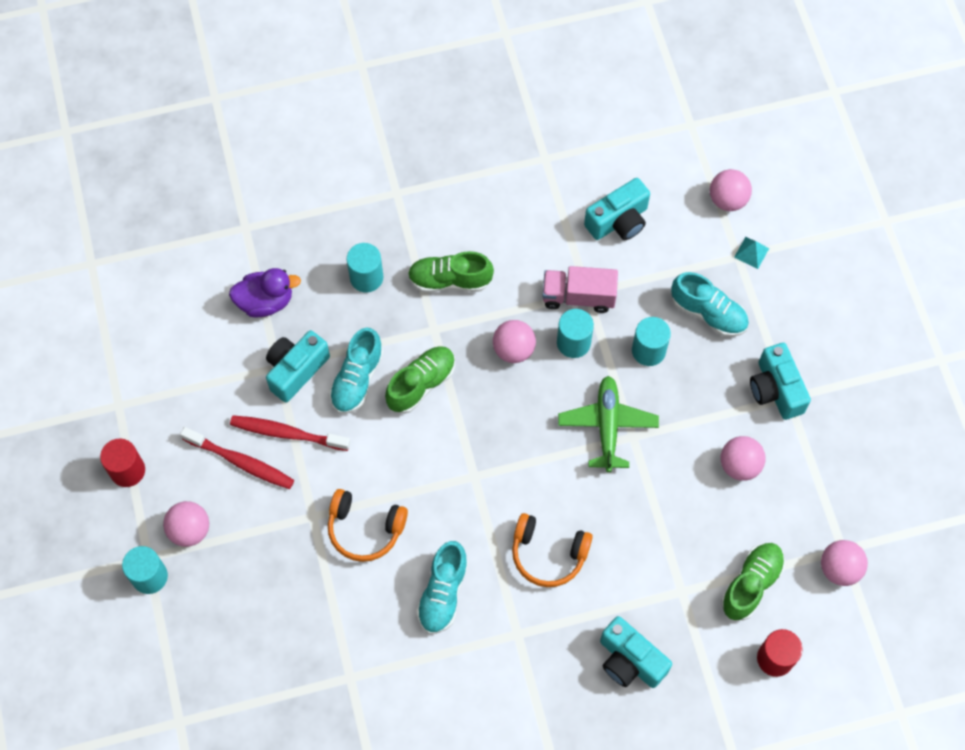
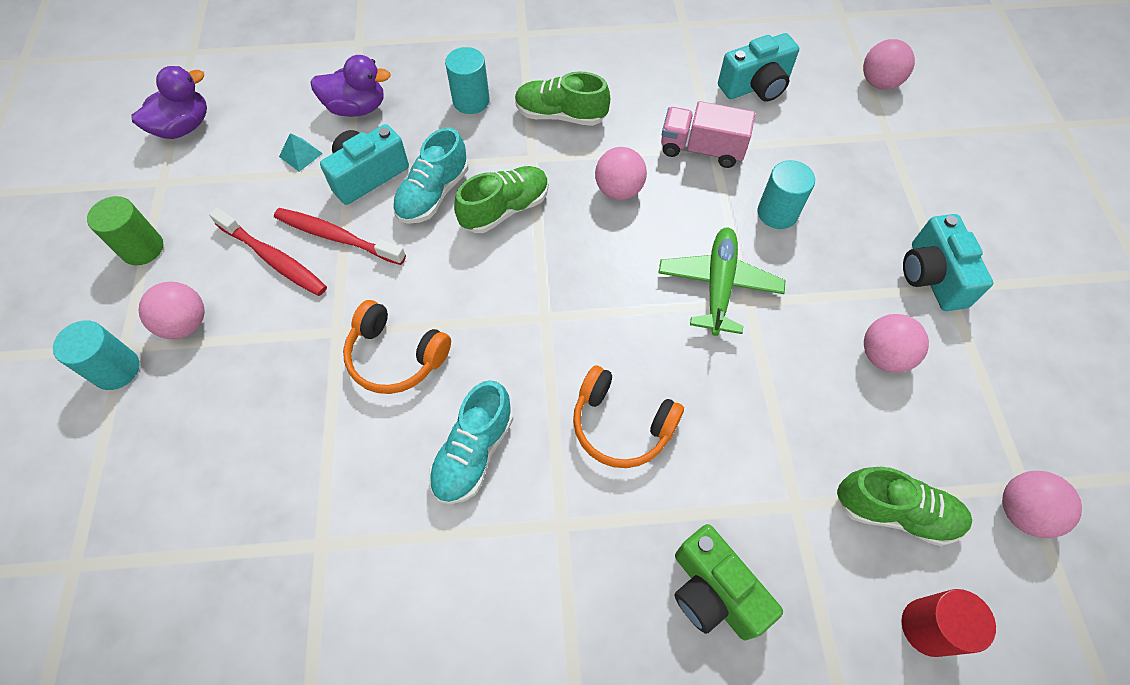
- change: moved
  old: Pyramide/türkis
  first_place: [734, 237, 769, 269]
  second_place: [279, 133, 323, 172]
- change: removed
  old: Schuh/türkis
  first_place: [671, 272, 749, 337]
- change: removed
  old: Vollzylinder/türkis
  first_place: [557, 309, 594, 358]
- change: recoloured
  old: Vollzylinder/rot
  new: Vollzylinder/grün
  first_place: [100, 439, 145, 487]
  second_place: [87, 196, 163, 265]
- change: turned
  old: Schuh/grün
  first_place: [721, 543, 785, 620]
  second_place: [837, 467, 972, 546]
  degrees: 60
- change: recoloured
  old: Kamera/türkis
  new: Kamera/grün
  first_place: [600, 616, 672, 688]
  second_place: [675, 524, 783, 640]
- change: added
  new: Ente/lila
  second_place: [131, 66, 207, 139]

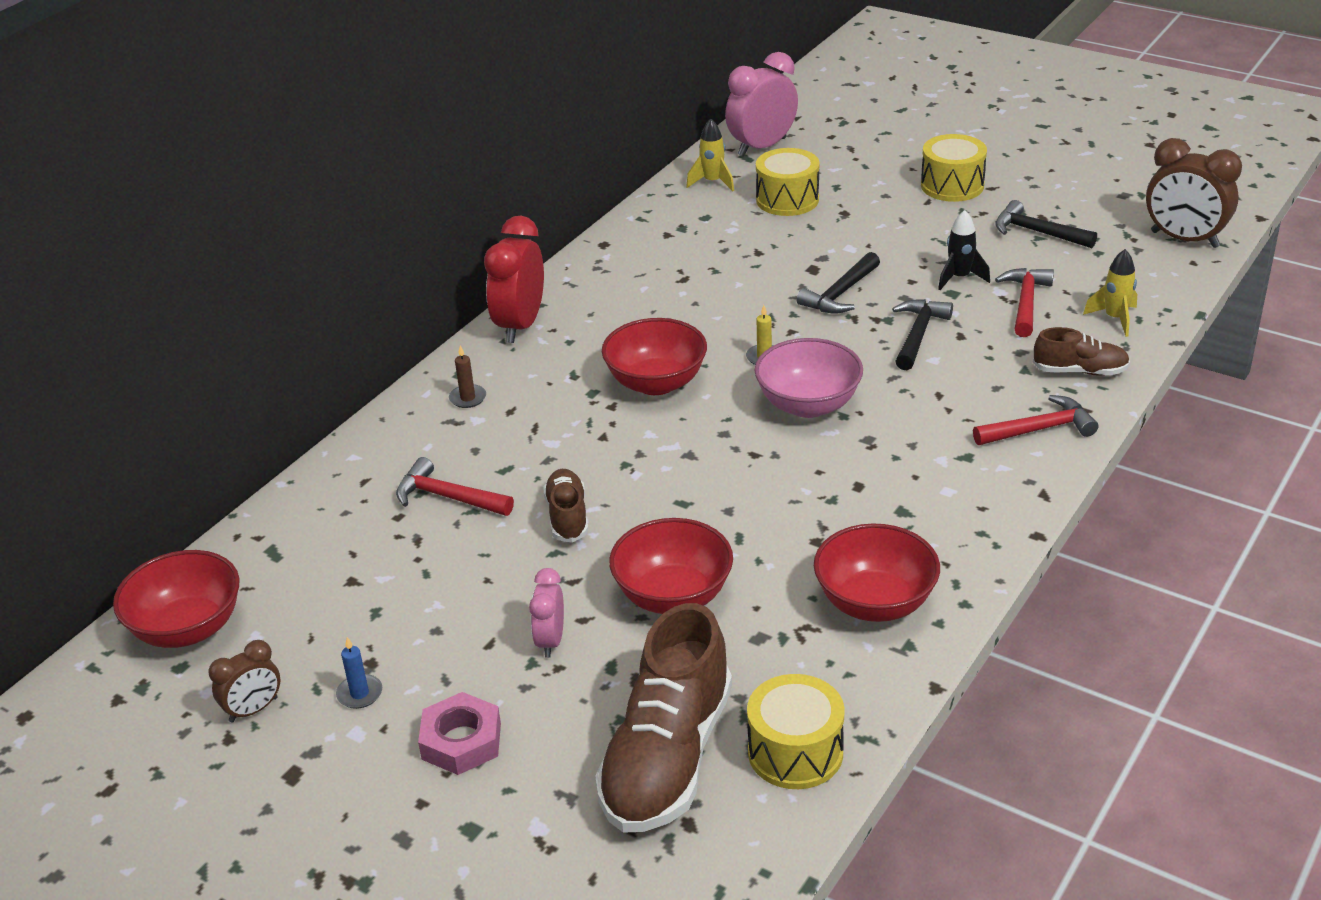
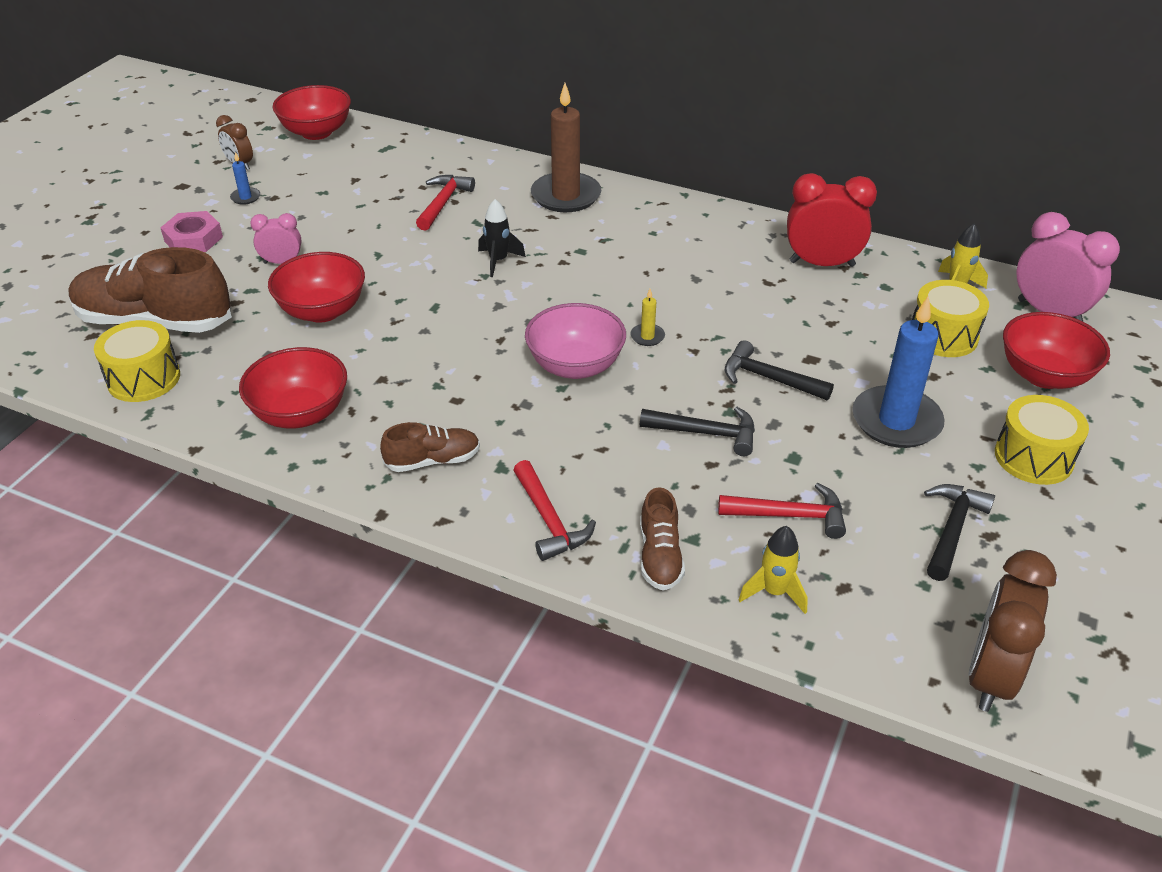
- change: moved
  old: Rakete/schwarz
  first_place: [938, 210, 990, 290]
  second_place: [478, 199, 526, 277]
- change: moved
  old: Wecker/rot
  first_place: [484, 216, 544, 343]
  second_place: [787, 173, 877, 267]
- change: moved
  old: Schüssel/rot
  first_place: [602, 318, 707, 395]
  second_place: [1003, 312, 1110, 389]
- change: resized
  old: Kerze/braun
  first_place: [449, 345, 486, 408]
  second_place: [531, 83, 601, 212]
  factor: 2.38
- change: moved
  old: Schuh/braun
  first_place: [543, 469, 588, 543]
  second_place: [380, 422, 480, 472]
- change: added
  new: Kerze/blau
  second_place: [853, 295, 945, 448]

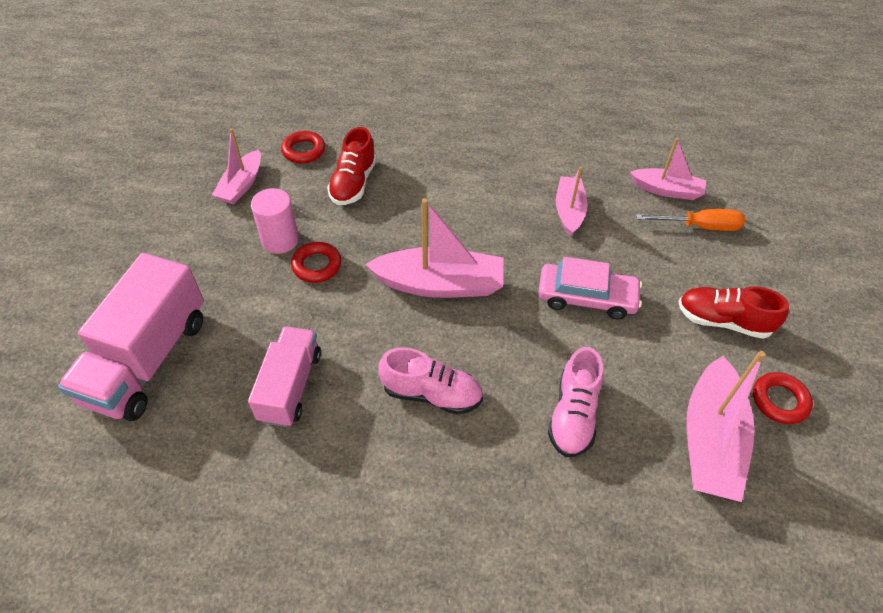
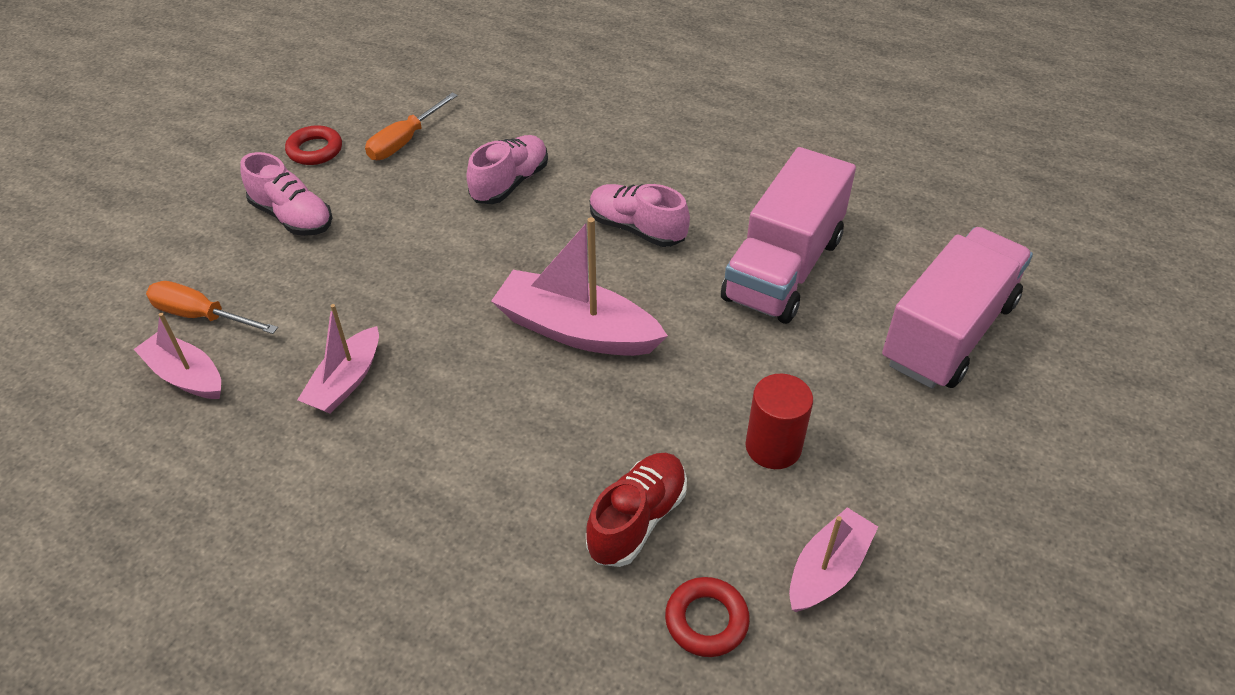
- change: recoloured
  old: Vollzylinder/rosa
  new: Vollzylinder/rot
  first_place: [251, 188, 299, 254]
  second_place: [745, 374, 813, 469]
- change: removed
  old: Ring/rot
  first_place: [291, 242, 341, 283]
- change: removed
  old: Auto/rosa
  first_place: [538, 257, 642, 319]
- change: recoloured
  old: Schuh/rot
  new: Schuh/rosa
  first_place: [678, 286, 789, 339]
  second_place: [240, 152, 332, 236]
- change: resized
  old: Lastwagen/rosa
  first_place: [248, 326, 321, 427]
  second_place: [721, 147, 856, 324]
  factor: 1.57
- change: replaced
  old: Boot/rosa
  new: Schraubenzieher/orange
  first_place: [686, 351, 765, 502]
  second_place: [365, 93, 458, 160]

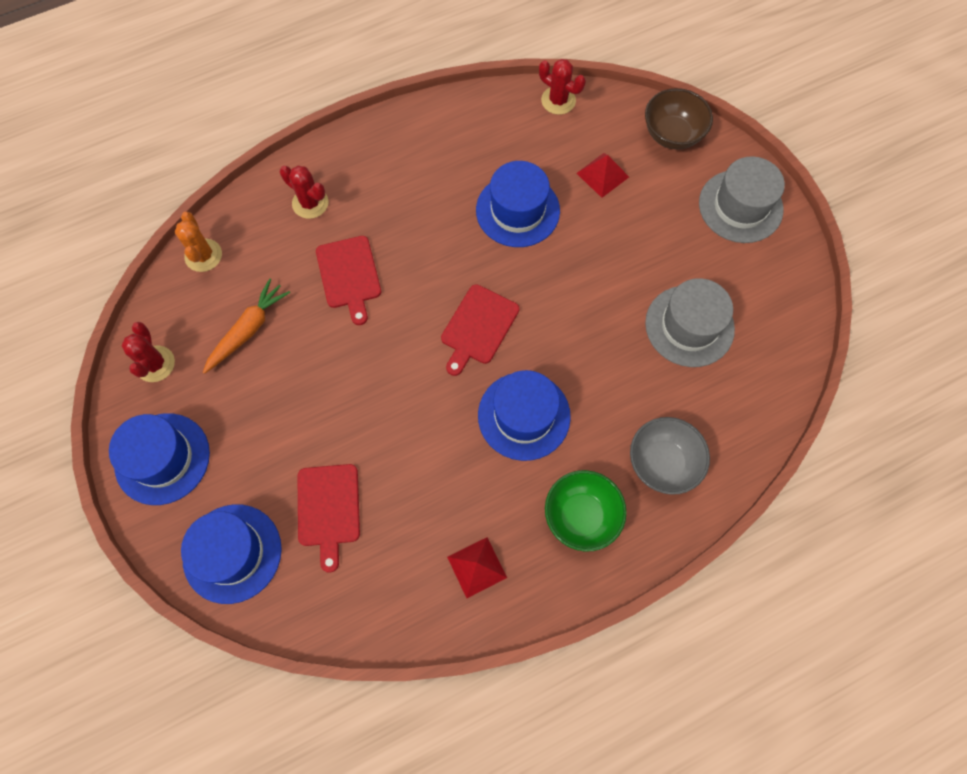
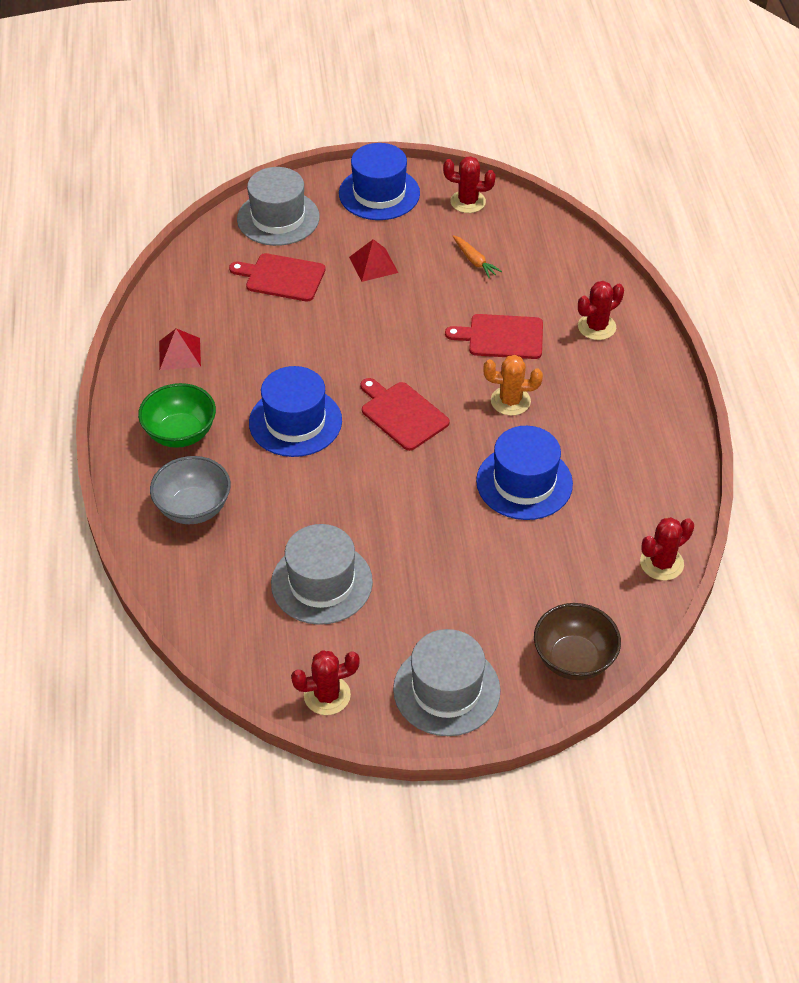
- change: moved
  old: Pyramide/rot
  first_place: [577, 153, 629, 198]
  second_place: [349, 239, 398, 282]
- change: moved
  old: Kaktus/orange
  first_place: [175, 212, 222, 272]
  second_place: [483, 355, 543, 416]
- change: resized
  old: Karotte/orange
  first_place: [203, 279, 290, 374]
  second_place: [453, 235, 502, 278]
  factor: 0.64
- change: recoloured
  old: Hut/blau
  new: Hut/grau
  first_place: [181, 504, 282, 604]
  second_place: [237, 167, 320, 246]
- change: added
  new: Kaktus/rot
  second_place: [291, 650, 360, 715]

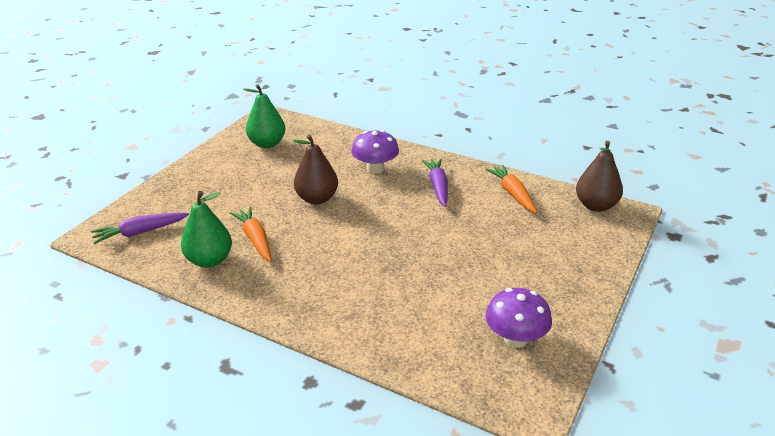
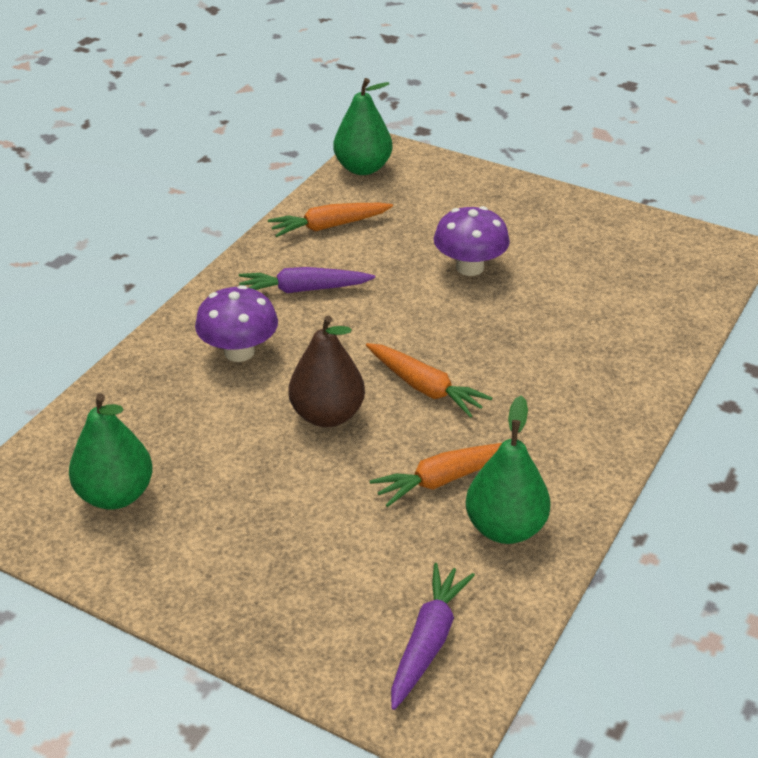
- change: recoloured
  old: Birne/braun
  new: Birne/grün
  first_place: [576, 141, 623, 212]
  second_place: [333, 78, 393, 175]
- change: turned
  old: Karotte/lila
  first_place: [91, 213, 189, 244]
  second_place: [391, 563, 475, 710]
  degrees: -135
- change: moved
  old: Pilz/lila
  first_place: [485, 288, 552, 348]
  second_place: [434, 206, 510, 276]
- change: added
  new: Karotte/orange
  second_place: [366, 343, 492, 418]

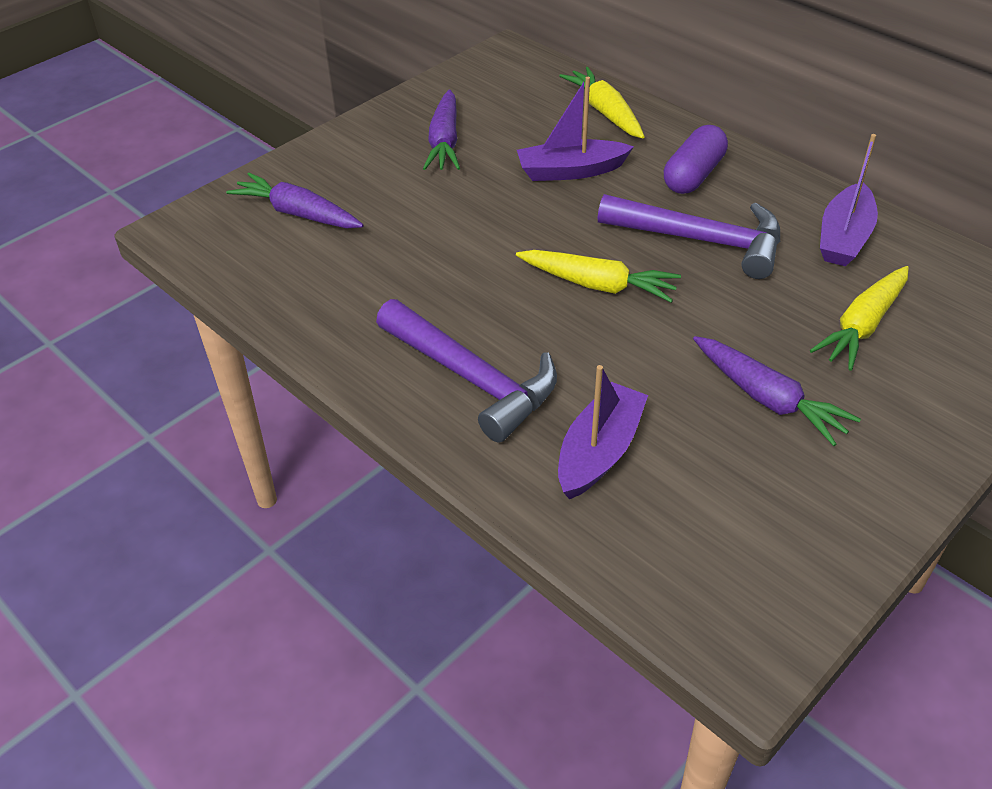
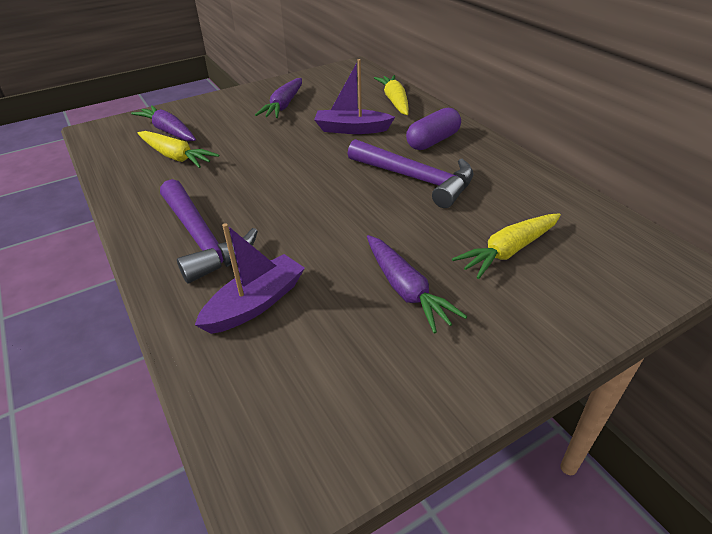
- change: removed
  old: Boot/lila
  first_place: [820, 134, 878, 266]
- change: moved
  old: Karotte/gelb
  first_place: [516, 250, 681, 302]
  second_place: [137, 131, 219, 168]

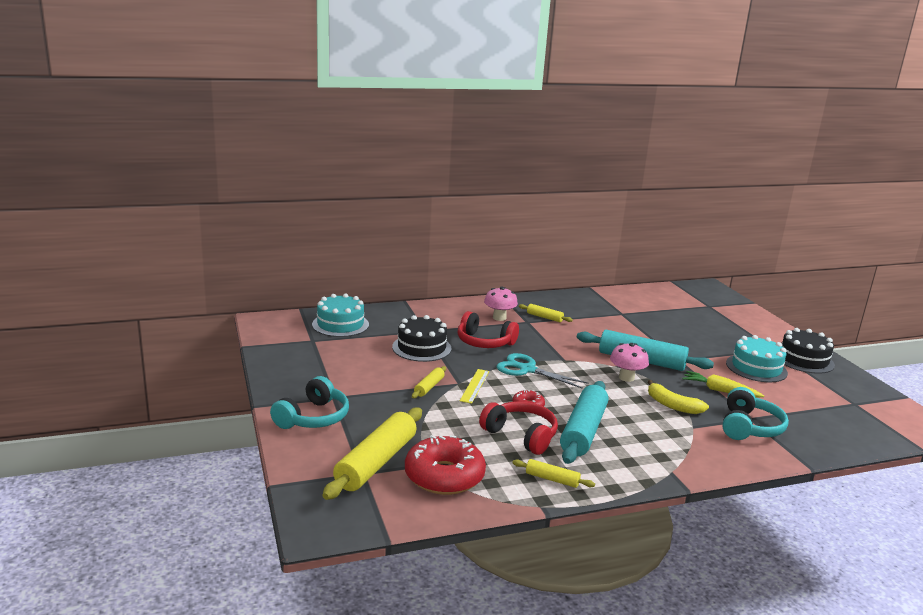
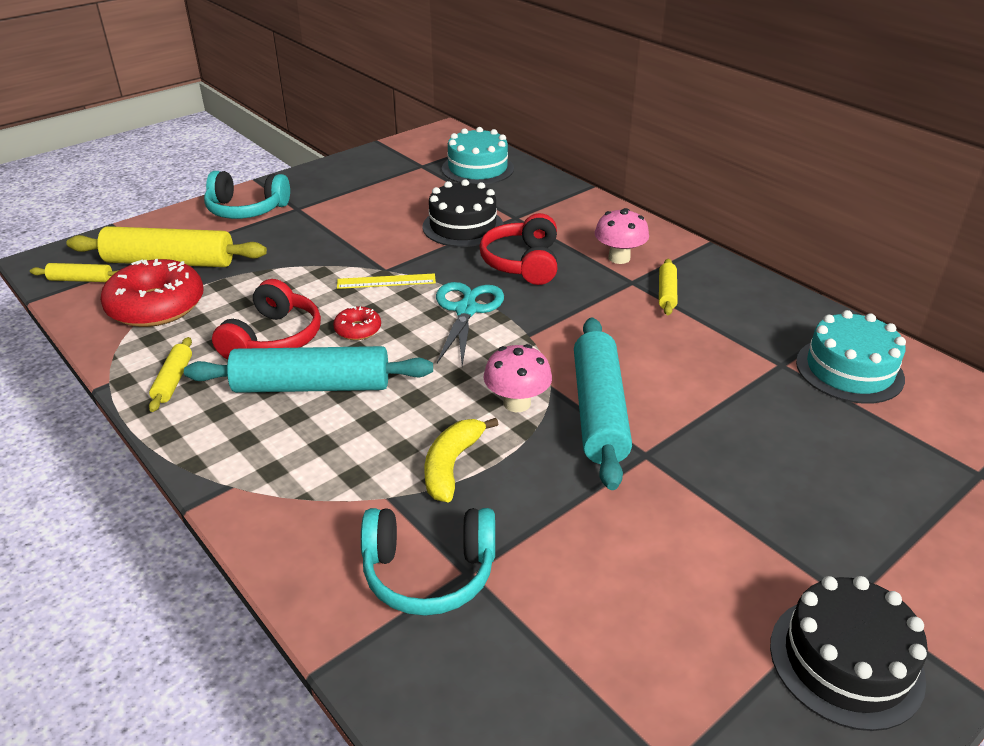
- change: moved
  old: Kuchen/türkis
  first_place: [726, 335, 788, 383]
  second_place: [796, 310, 906, 404]
- change: moved
  old: Nudelholz/gelb
  first_place: [412, 366, 446, 398]
  second_place: [30, 263, 119, 282]
- change: removed
  old: Karotte/gelb
  first_place: [682, 371, 764, 398]

